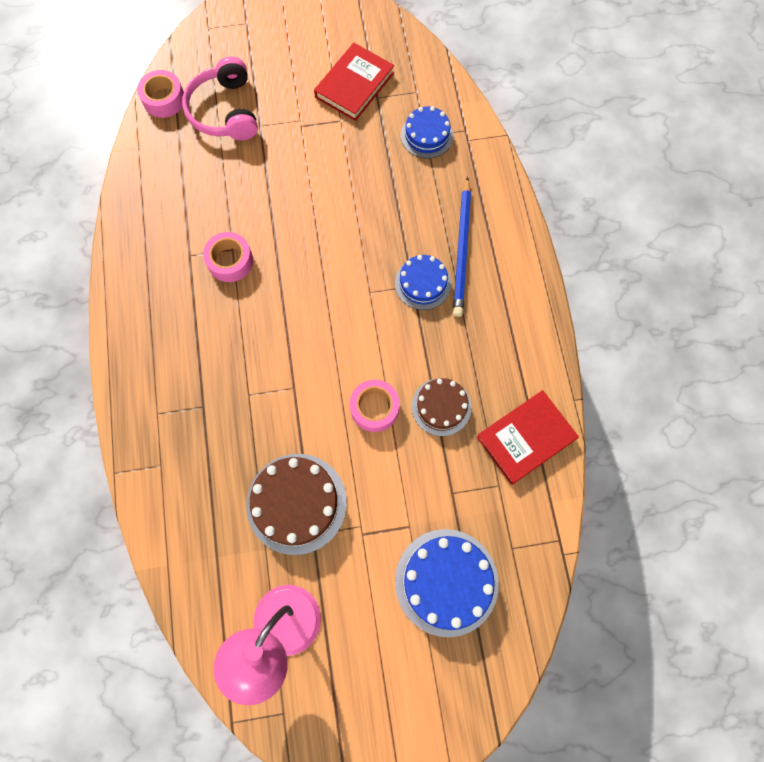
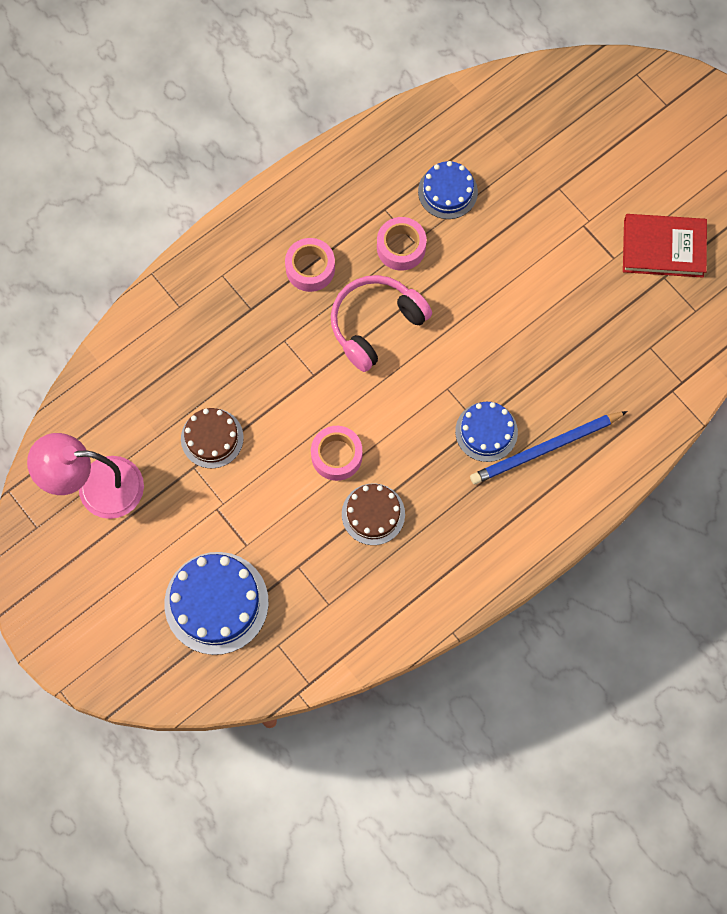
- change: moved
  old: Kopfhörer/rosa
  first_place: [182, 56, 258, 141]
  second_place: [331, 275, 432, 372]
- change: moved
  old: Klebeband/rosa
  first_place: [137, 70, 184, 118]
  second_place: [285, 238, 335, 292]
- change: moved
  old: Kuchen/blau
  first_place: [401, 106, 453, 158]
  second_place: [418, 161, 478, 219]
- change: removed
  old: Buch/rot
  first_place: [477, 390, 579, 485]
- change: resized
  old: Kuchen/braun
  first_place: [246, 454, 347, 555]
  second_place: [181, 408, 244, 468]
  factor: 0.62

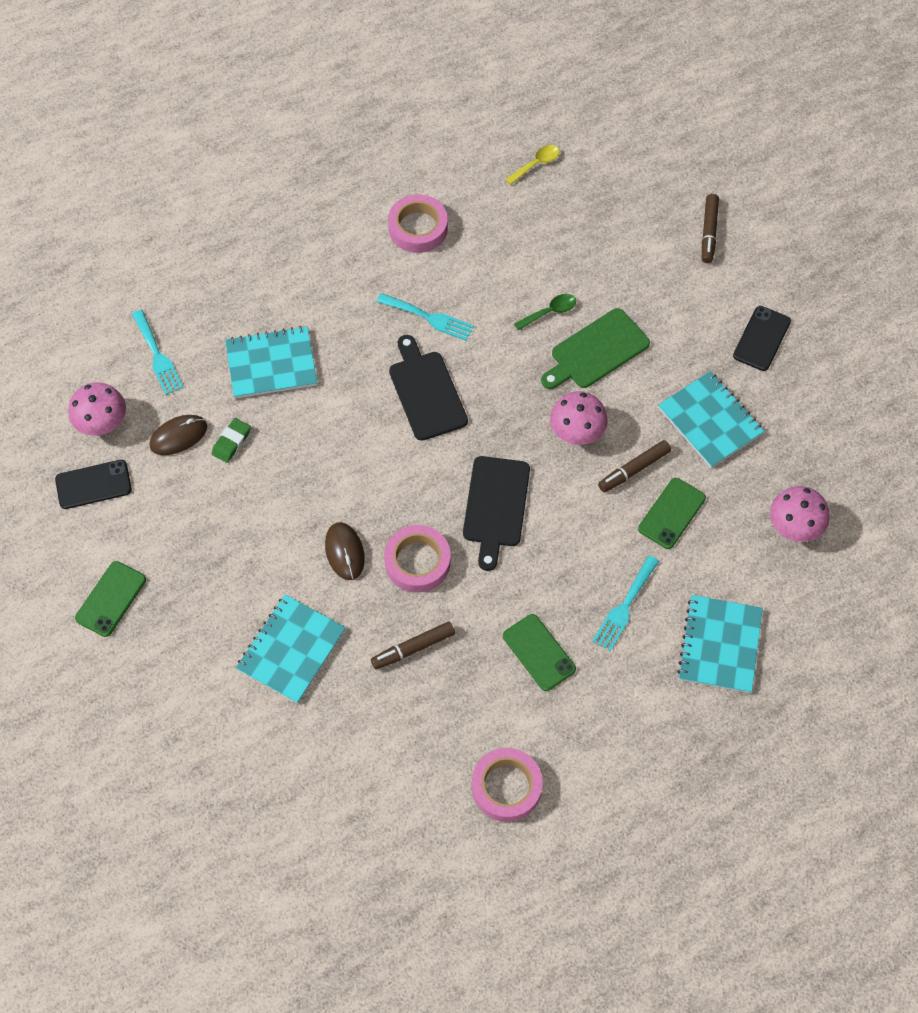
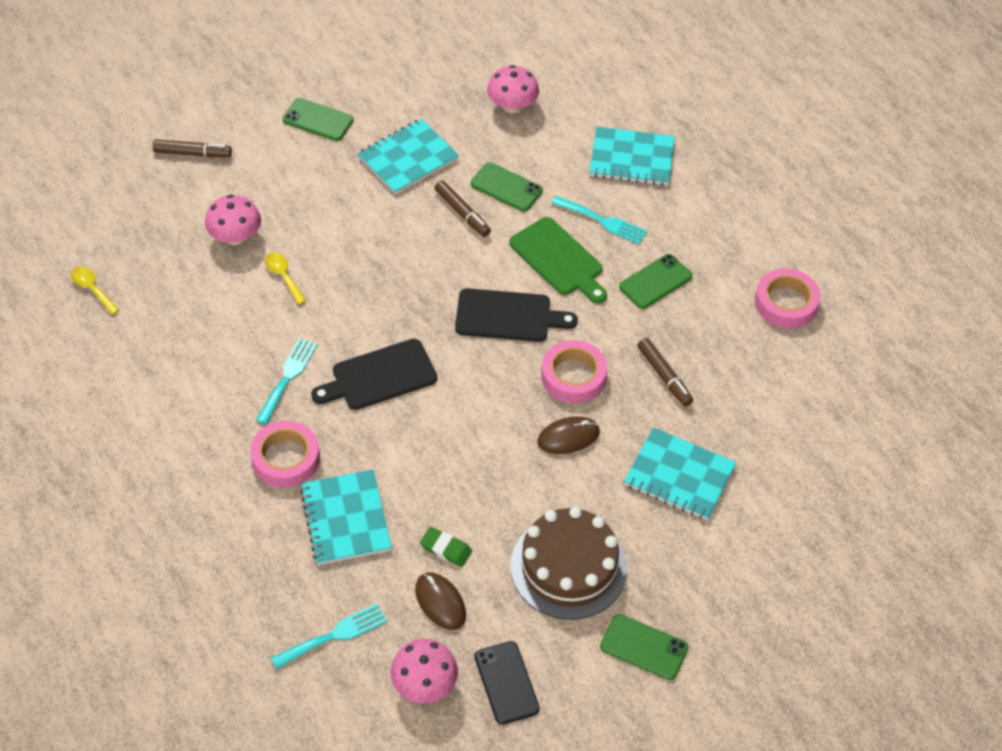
- change: moved
  old: Klebeband/rosa
  first_place: [388, 194, 448, 253]
  second_place: [250, 421, 320, 488]
- change: recoloured
  old: Löffel/grün
  new: Löffel/gelb
  first_place: [514, 294, 576, 330]
  second_place: [265, 252, 306, 305]
- change: recoloured
  old: Handy/schwarz
  new: Handy/grün
  first_place: [733, 306, 791, 371]
  second_place: [283, 98, 354, 141]
- change: moved
  old: Schneidebrett/grün
  first_place: [541, 308, 650, 389]
  second_place: [509, 217, 607, 303]
- change: moved
  old: Pilz/rosa
  first_place: [550, 391, 608, 445]
  second_place: [205, 195, 261, 245]
- change: added
  new: Kuchen/braun
  second_place: [510, 507, 627, 620]

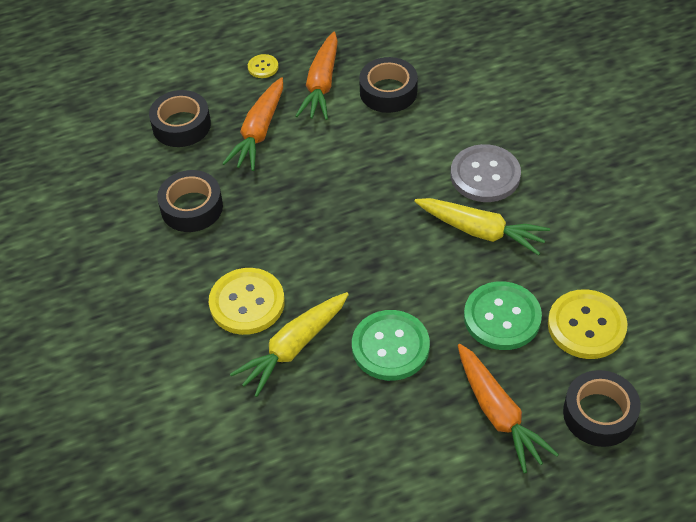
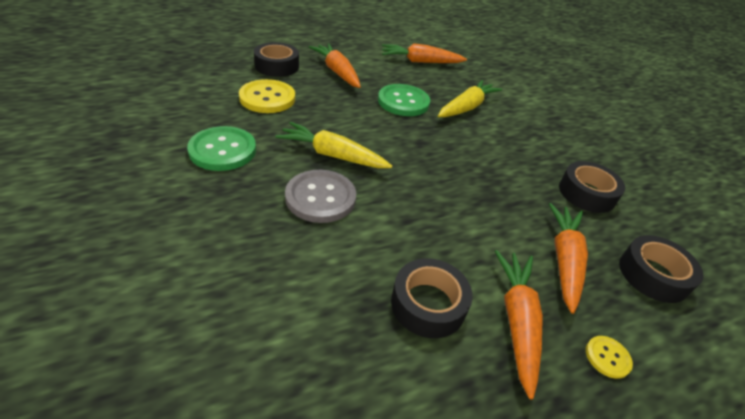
- change: removed
  old: Knopf/gelb
  first_place: [209, 268, 285, 335]
- change: moved
  old: Knopf/grün
  first_place: [464, 281, 542, 350]
  second_place: [187, 126, 256, 171]
- change: added
  new: Karotte/orange
  second_place: [382, 43, 467, 63]

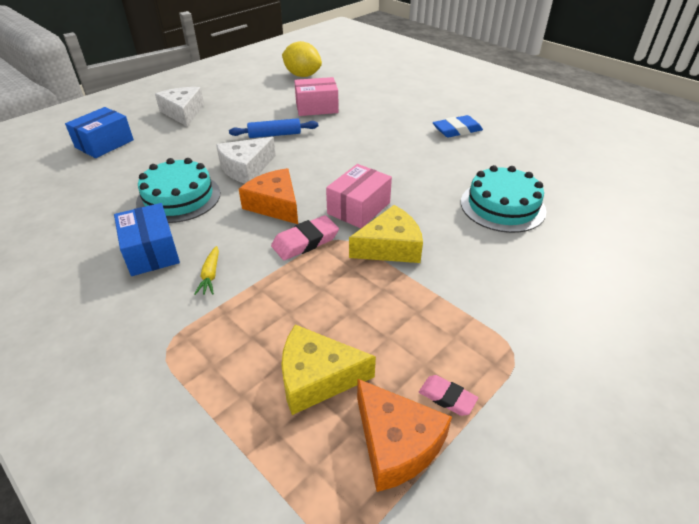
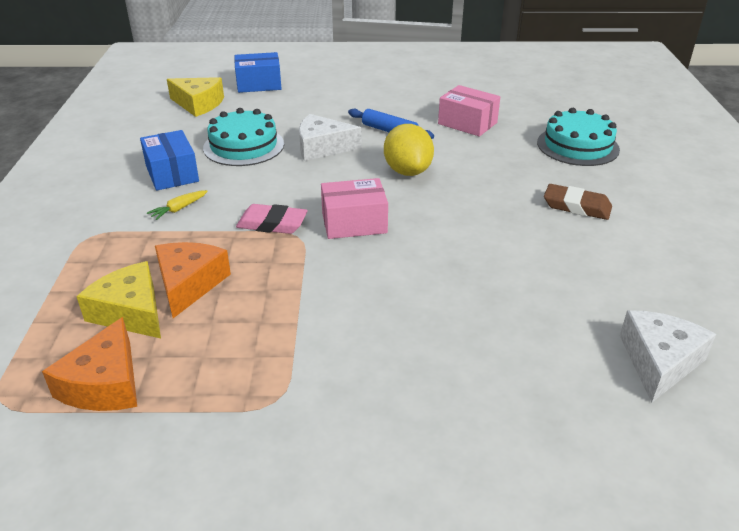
- change: moved
  old: Zitrone/gelb
  first_place: [282, 41, 322, 77]
  second_place: [384, 124, 434, 176]
- change: moved
  old: Käse/weiß
  first_place: [155, 87, 204, 126]
  second_place: [620, 310, 717, 402]
- change: recoloured
  old: Radiergummi/blau
  new: Radiergummi/braun
  first_place: [433, 115, 483, 138]
  second_place: [544, 184, 612, 220]
- change: moved
  old: Kuchen/türkis
  first_place: [461, 165, 546, 233]
  second_place: [537, 108, 620, 166]
- change: moved
  old: Käse/orange
  first_place: [239, 168, 298, 224]
  second_place: [155, 242, 231, 318]
- change: turned
  old: Schachtel/blau
  first_place: [114, 203, 180, 276]
  second_place: [140, 130, 199, 191]
  degrees: -45
- change: moved
  old: Käse/gelb
  first_place: [349, 205, 423, 263]
  second_place: [167, 77, 224, 117]
- change: removed
  old: Radiergummi/rosa
  first_place: [419, 375, 478, 416]

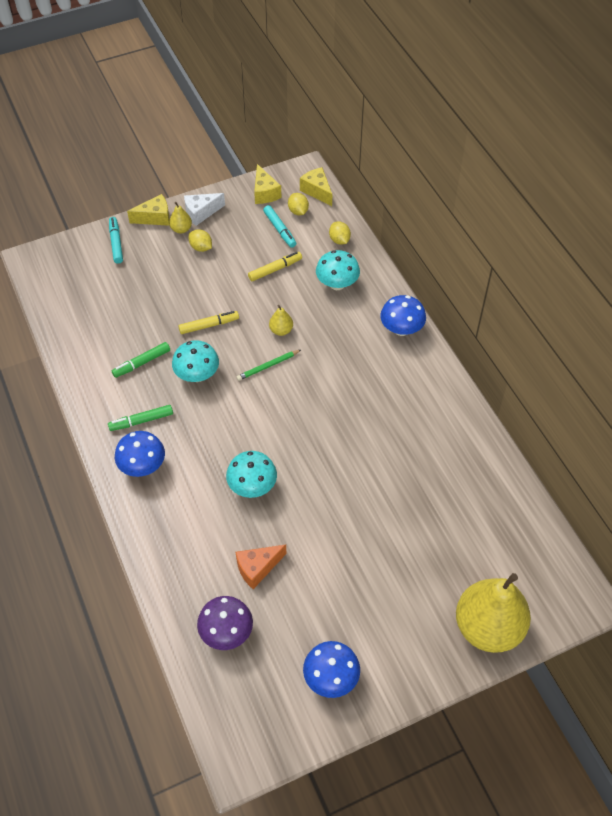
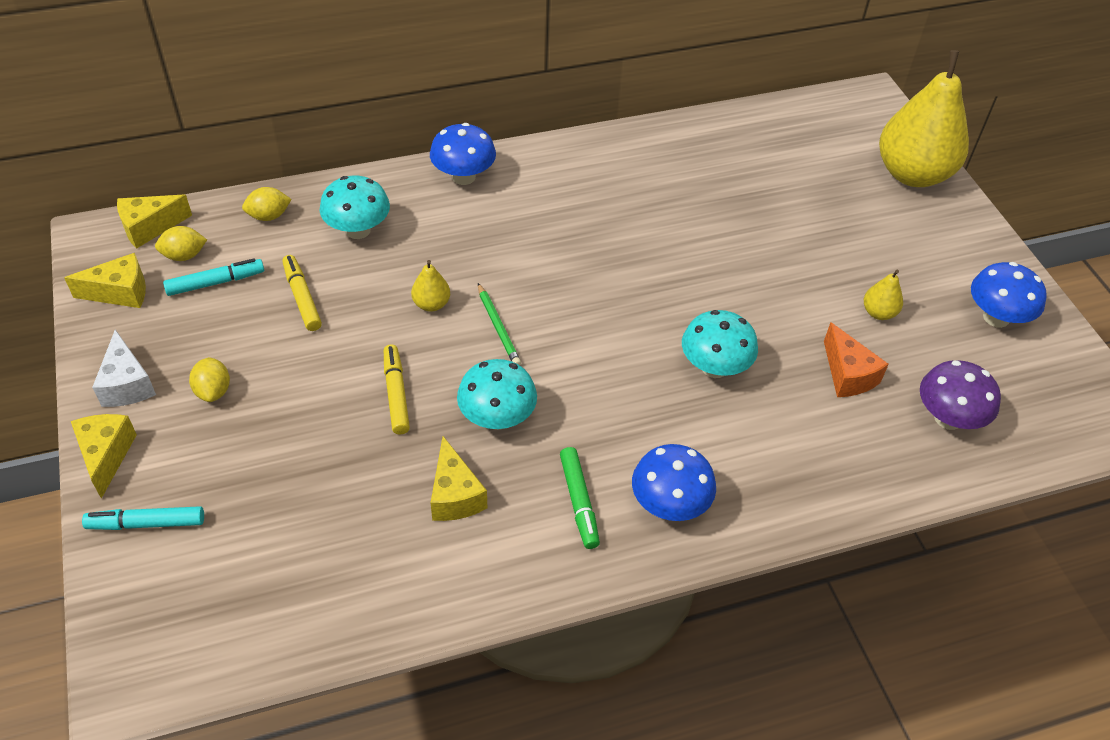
- change: moved
  old: Birne/gelb
  first_place: [169, 202, 192, 233]
  second_place: [864, 270, 903, 320]
- change: turned
  old: Zitrone/gelb
  first_place: [189, 229, 212, 252]
  second_place: [189, 357, 230, 402]
  degrees: -60
- change: replaced
  old: Filzstift/grün
  new: Käse/gelb
  first_place: [112, 342, 170, 378]
  second_place: [431, 436, 487, 521]

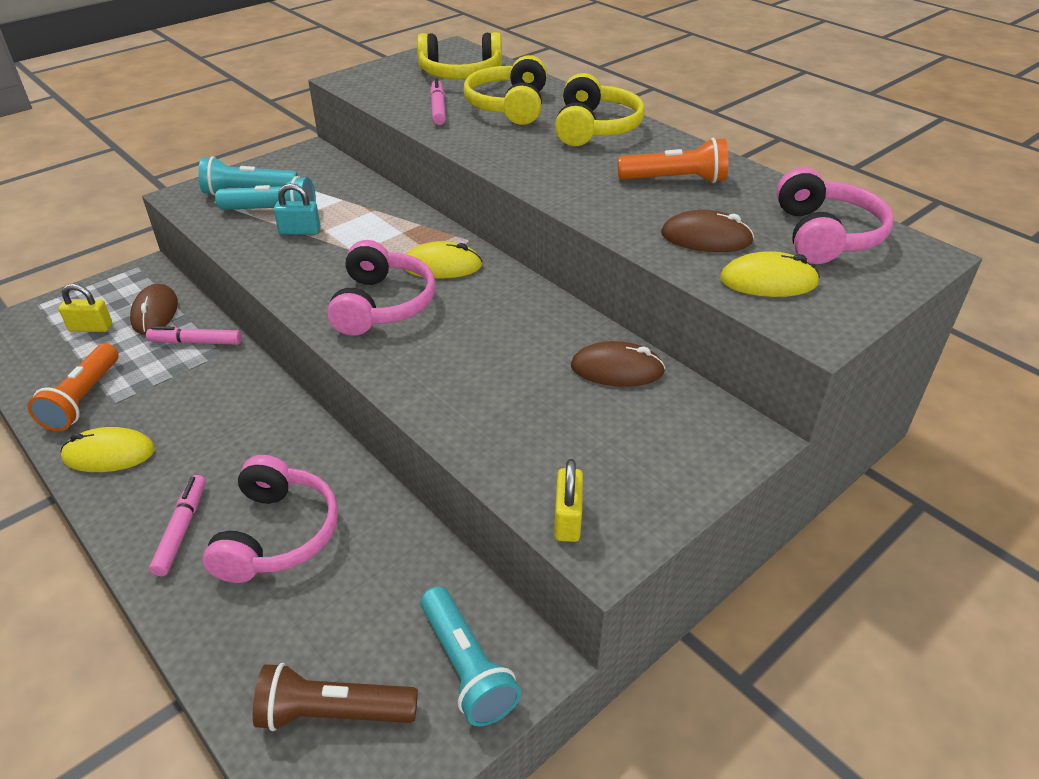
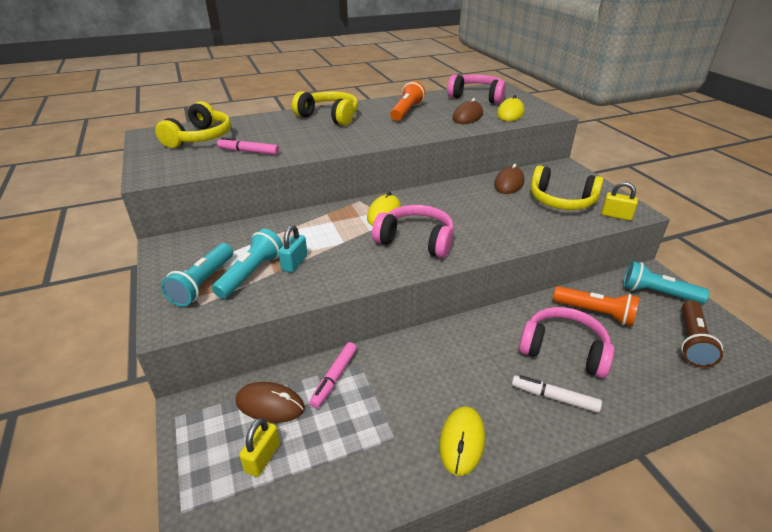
- change: moved
  old: Kopfhörer/gelb
  first_place: [464, 55, 547, 125]
  second_place: [531, 165, 604, 210]
- change: moved
  old: Taschenlampe/orange
  first_place: [28, 343, 119, 431]
  second_place: [553, 286, 639, 326]
- change: recoloured
  old: Filzstift/rosa
  new: Filzstift/weiß
  first_place: [149, 475, 205, 576]
  second_place: [512, 375, 602, 413]
- change: turned
  old: Taschenlampe/türkis
  first_place: [421, 586, 521, 726]
  second_place: [623, 261, 710, 304]
  degrees: -150

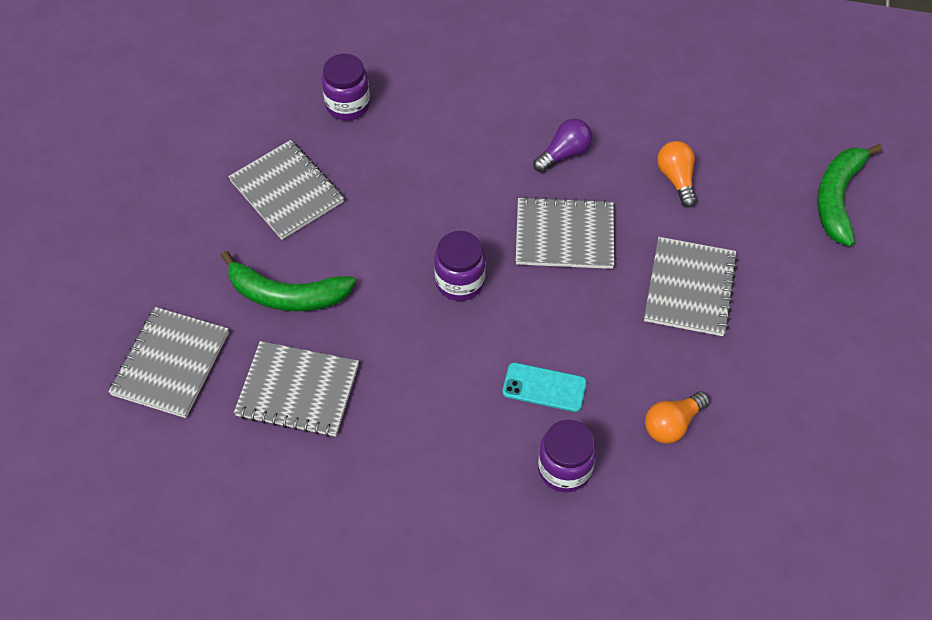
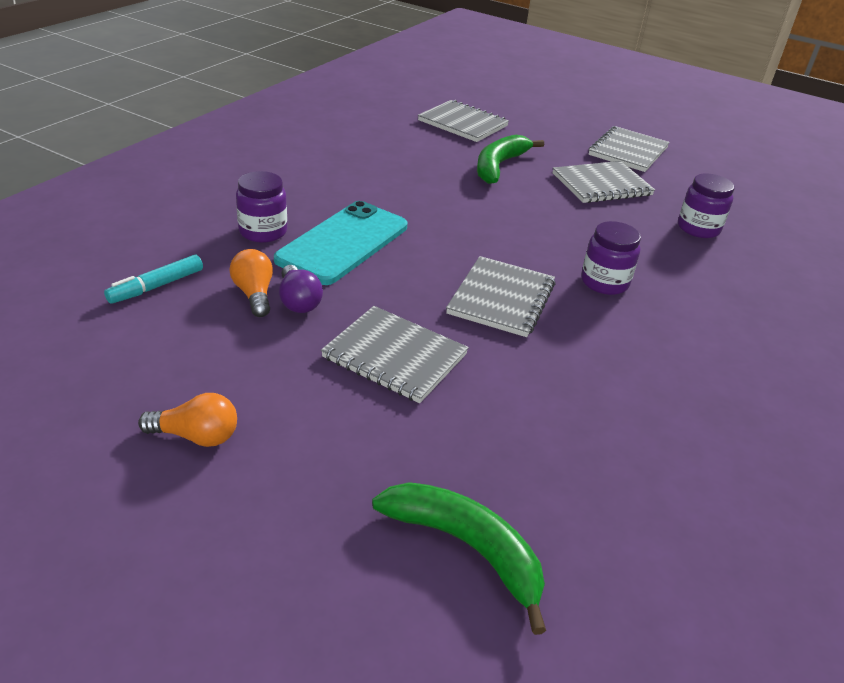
- change: moved
  old: Glühbirne/lila
  first_place: [533, 119, 592, 172]
  second_place: [279, 265, 323, 313]
- change: moved
  old: Glühbirne/orange
  first_place: [657, 141, 697, 208]
  second_place: [138, 393, 237, 447]
- change: moved
  old: Einmachglas/lila
  first_place: [434, 231, 485, 301]
  second_place: [581, 221, 641, 295]
- change: moved
  old: Notizbuch/grau
  first_place: [234, 341, 359, 437]
  second_place: [589, 126, 670, 172]
- change: resized
  old: Handy/türkis
  first_place: [503, 362, 587, 412]
  second_place: [274, 201, 407, 285]
  factor: 1.95
- change: added
  new: Filzstift/türkis
  second_place: [104, 255, 203, 304]

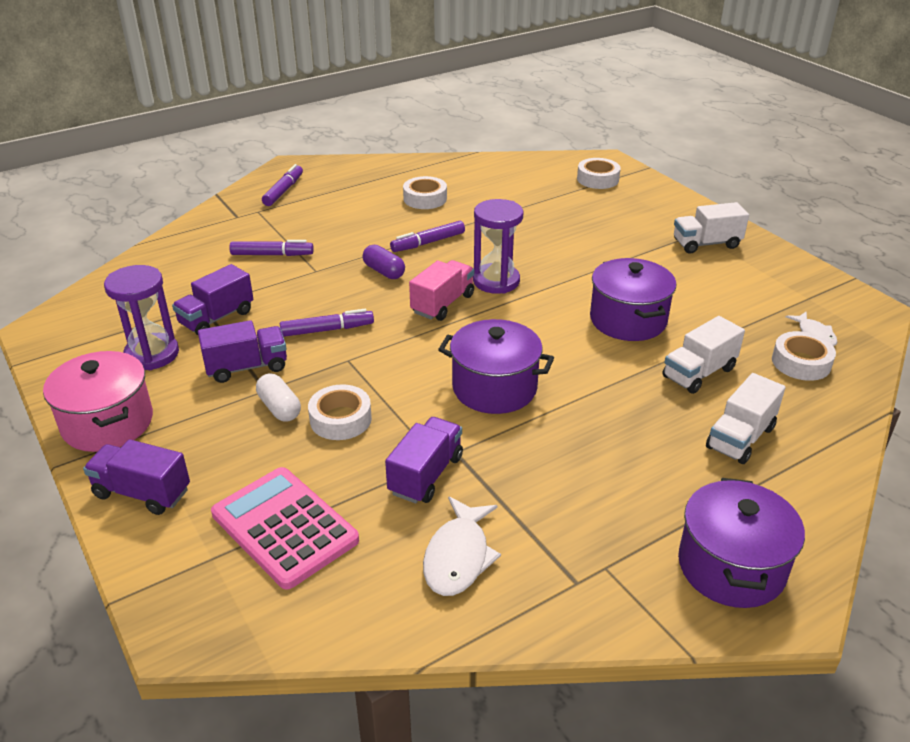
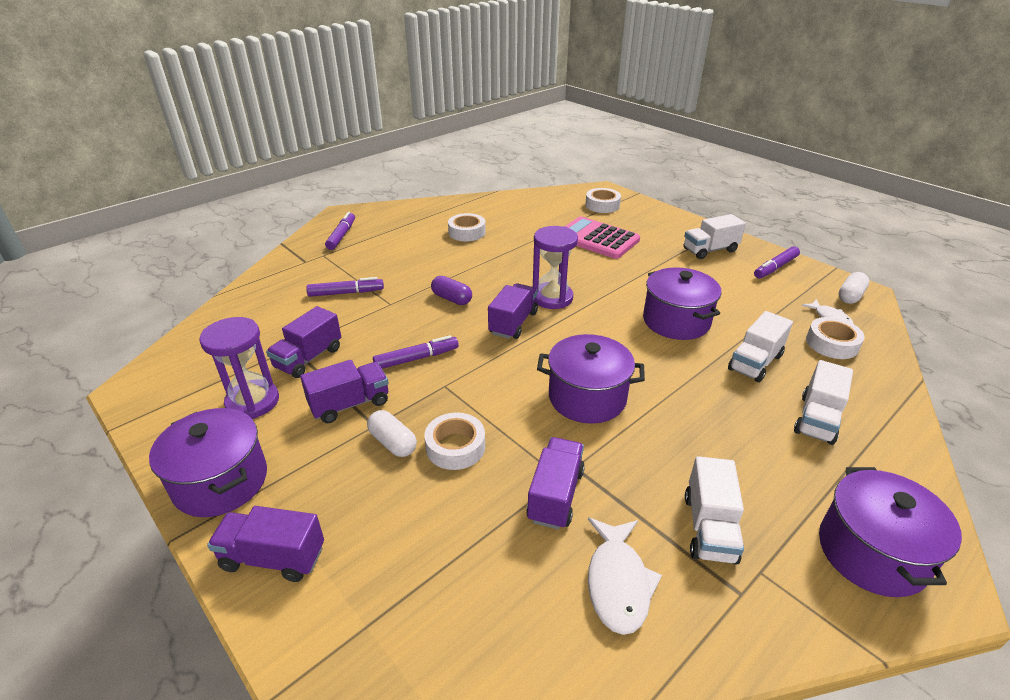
- change: moved
  old: Filzstift/lila
  first_place: [390, 221, 465, 252]
  second_place: [754, 246, 800, 279]
- change: recoloured
  old: Lastwagen/rosa
  new: Lastwagen/lila
  first_place: [409, 260, 474, 321]
  second_place: [488, 283, 538, 339]
- change: recoloured
  old: Kochtopf/rosa
  new: Kochtopf/lila
  first_place: [43, 351, 153, 452]
  second_place: [149, 408, 267, 517]
- change: moved
  old: Taschenrechner/rosa
  first_place: [211, 467, 359, 590]
  second_place: [565, 216, 640, 259]
- change: added
  new: Kapsel/weiß
  second_place: [839, 272, 869, 304]
- change: added
  new: Lastwagen/weiß
  second_place: [685, 456, 744, 564]

